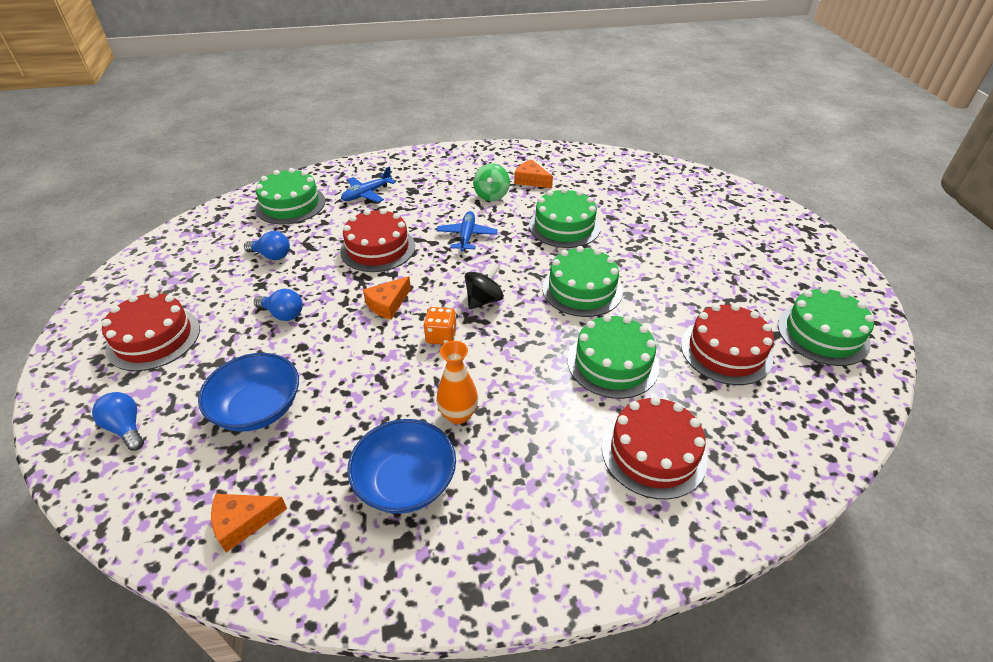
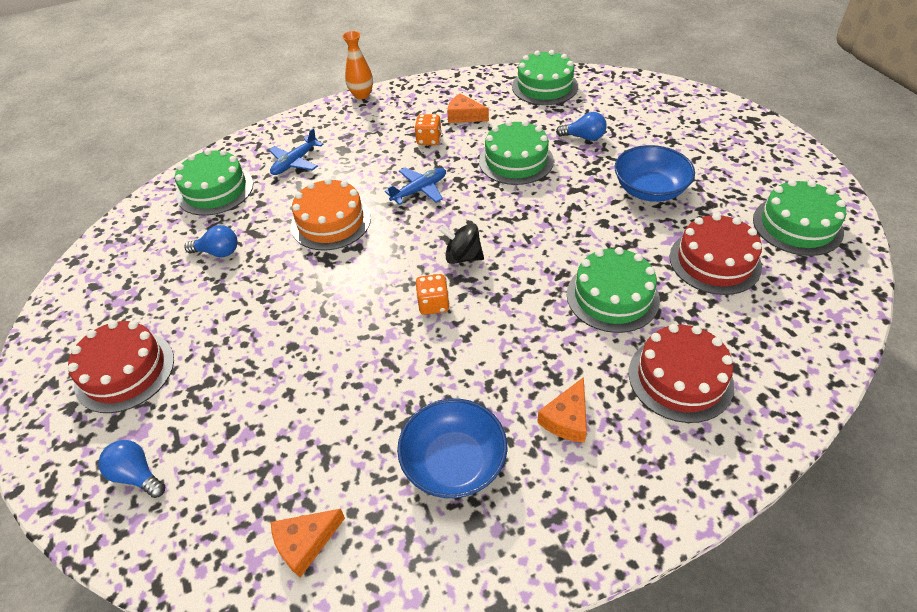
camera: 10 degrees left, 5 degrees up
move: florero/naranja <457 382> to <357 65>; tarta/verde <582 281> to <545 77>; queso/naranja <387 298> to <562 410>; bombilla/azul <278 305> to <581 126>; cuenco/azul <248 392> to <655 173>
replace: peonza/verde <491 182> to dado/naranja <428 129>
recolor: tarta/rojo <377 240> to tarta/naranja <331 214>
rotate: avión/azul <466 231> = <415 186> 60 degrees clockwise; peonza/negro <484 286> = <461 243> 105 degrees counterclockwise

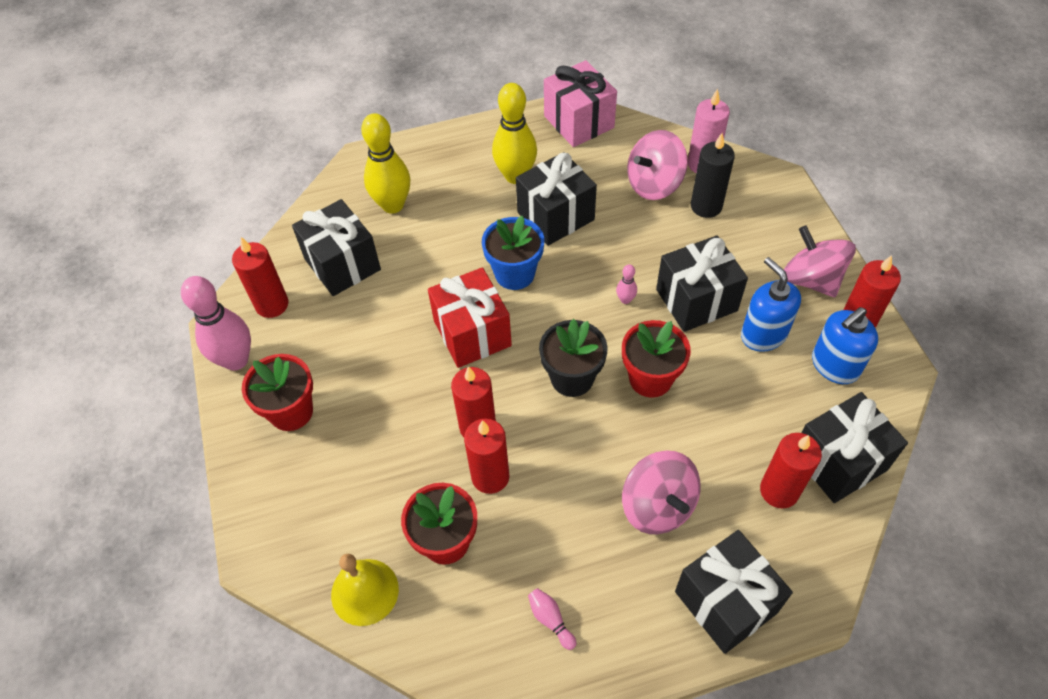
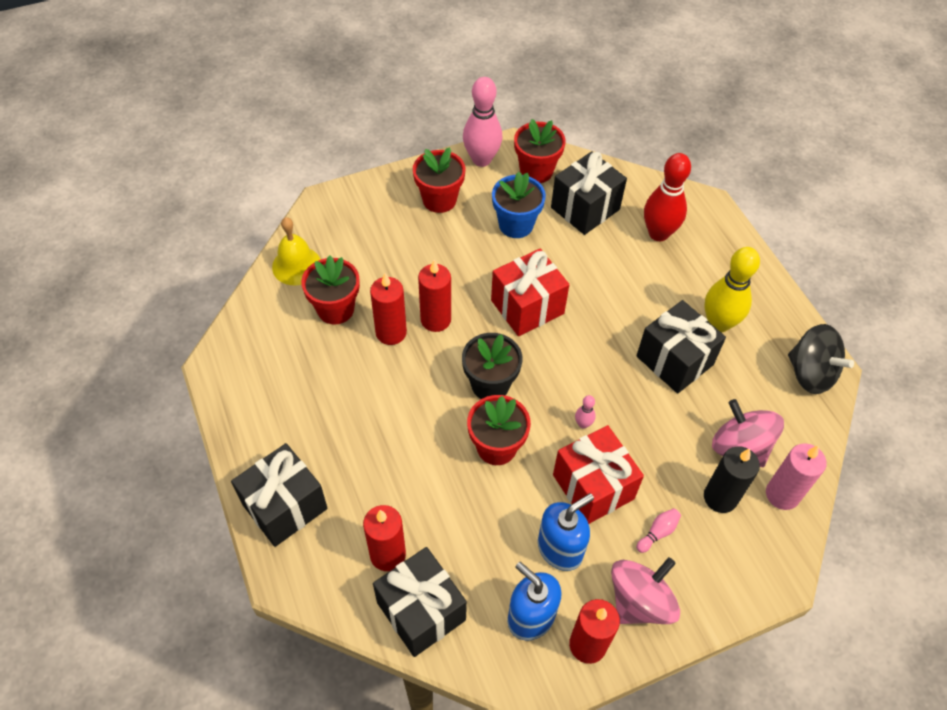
camera: 80 degrees right, 0 degrees up
delete: peonza/rosa <661 492>
move: maceta/azul <513 252> to <519 205>; bolo/rosa <552 619> to <658 530>
replace: vela/rojo <260 277> to maceta/rojo <540 151>; regalo/rosa <580 103> to peonza/negro <821 359>
recolor: regalo/negro <702 283> to regalo/rojo <598 474>; bolo/amarillo <385 163> to bolo/rojo <667 197>

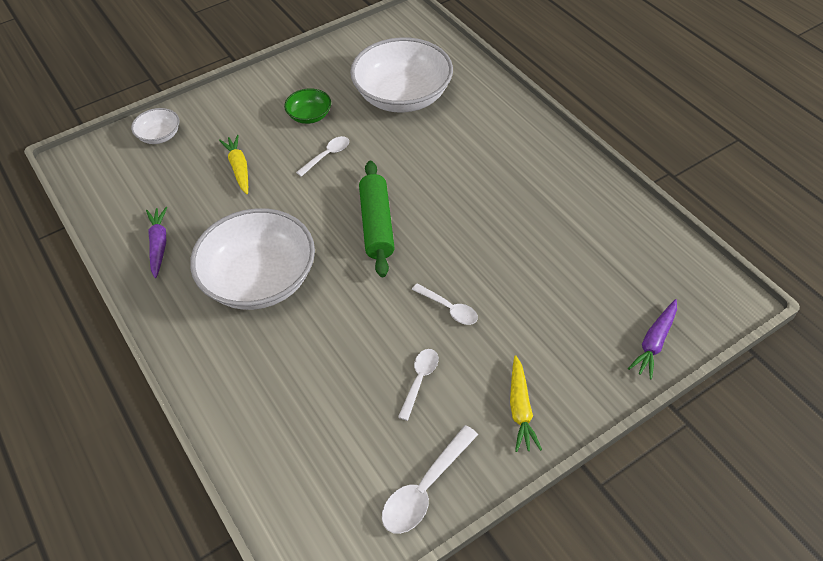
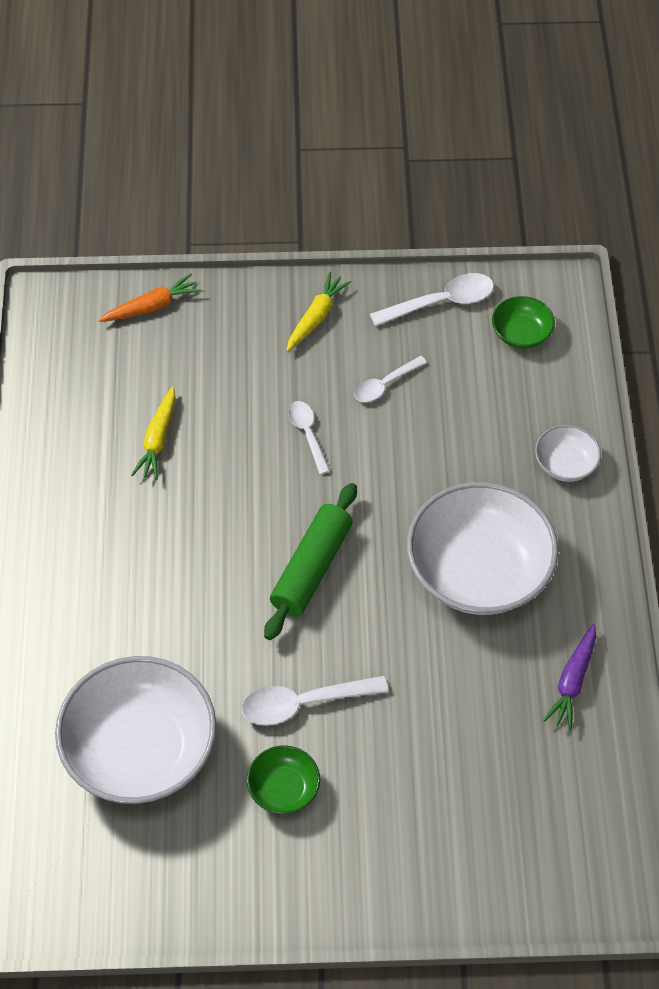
camera: 150 degrees left, 5 degrees up
insert: cuenco/verde <523 322>
move: zanahoria/amarillo <233 164> to <153 433>; cuenco/blanco <155 126> to <568 453>
recolor: zanahoria/morado <652 339> to zanahoria/naranja <150 298>
resize: cuchara/blanco <322 156> = <315 700> x1.54

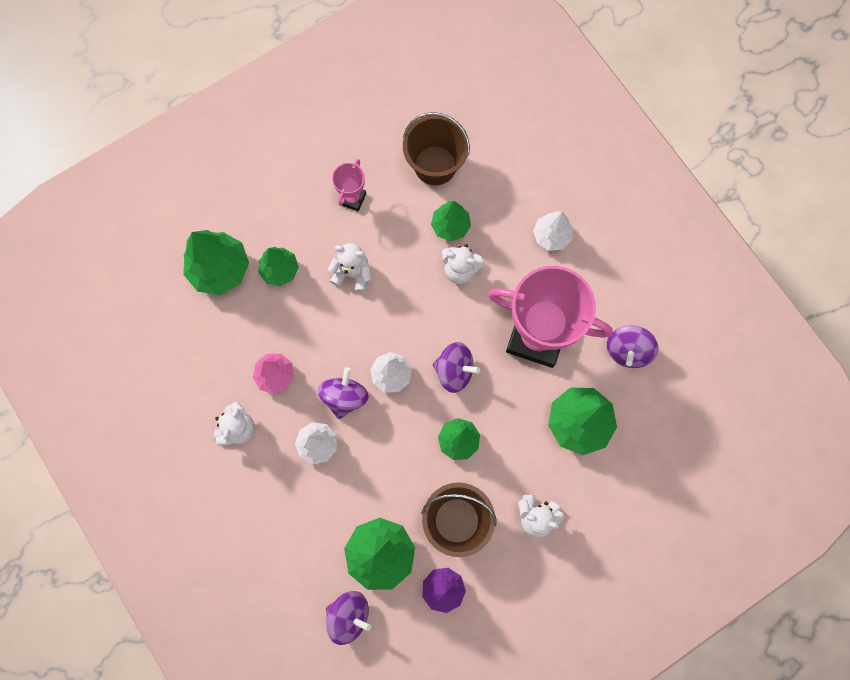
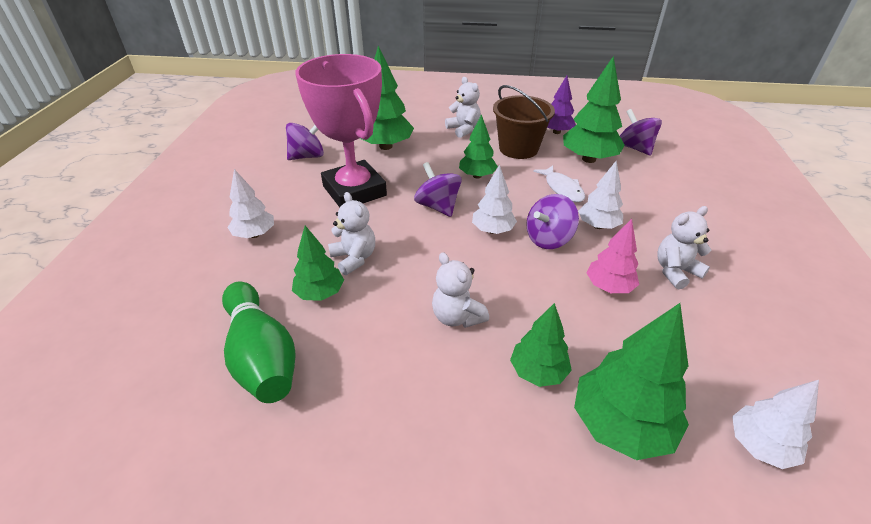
camera: 140 degrees left, 35 degrees down
delete: trofeo/rosa <349 185>
insert: pez/blanco <559 183>; árbol/blanco <775 424>
replace: balde/marrón <436 148> to bolo/verde <258 342>

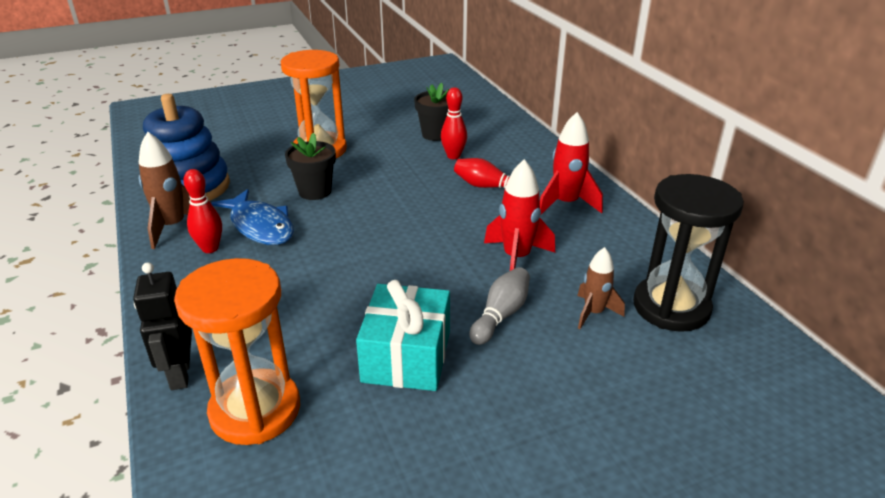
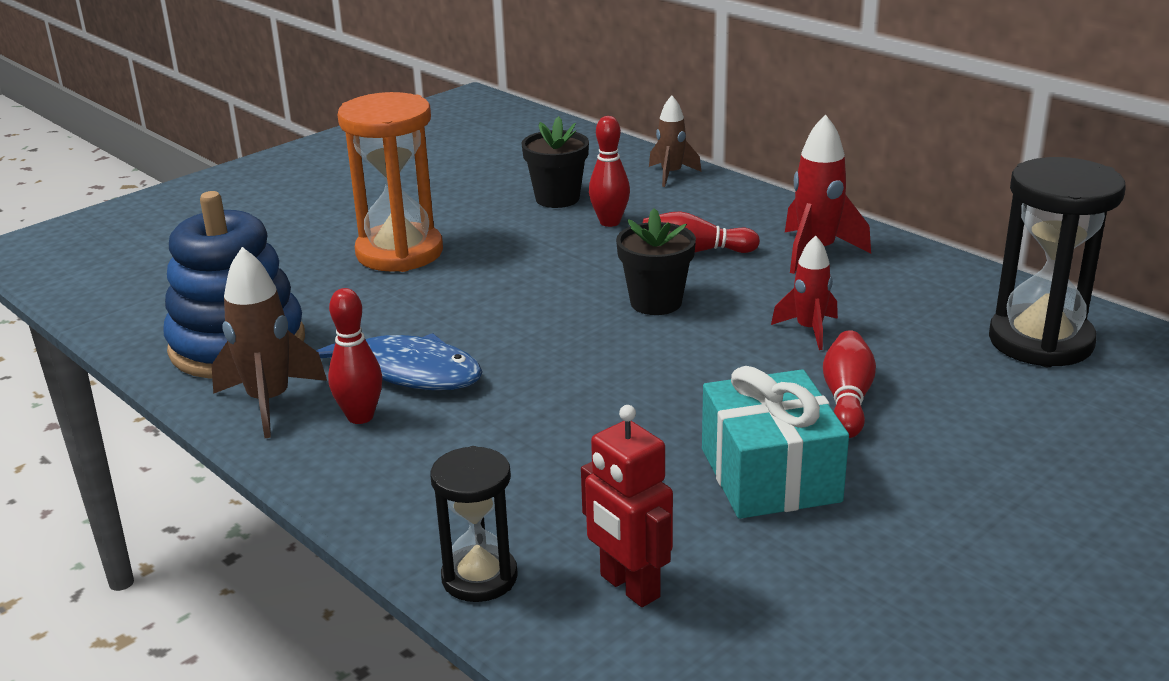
camera: 20 degrees left, 5 degrees down
move: maceta/negro <310 166> to <656 261>; cohete/marrón <601 288> to <675 141>
replace: robot/negro <162 326> to reloj de arena/negro <474 524>; reloj de arena/naranja <237 351> to robot/rojo <627 506>
recolor: bolo/gris <499 306> to bolo/rojo <849 384>
resize: cohete/rojo <519 215> = <804 292> x0.65

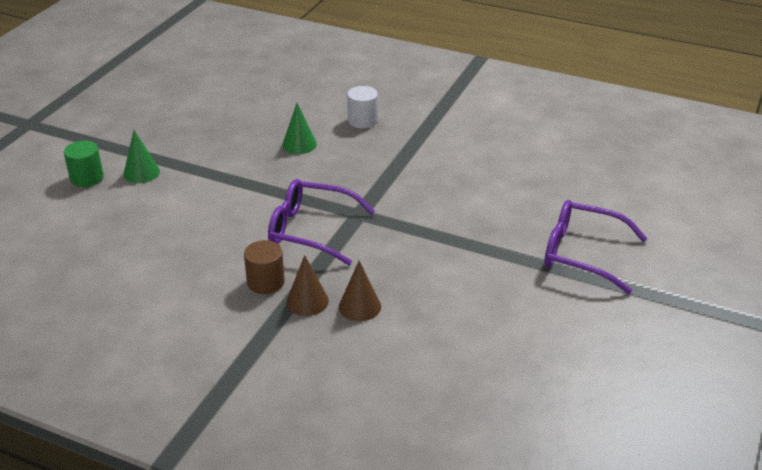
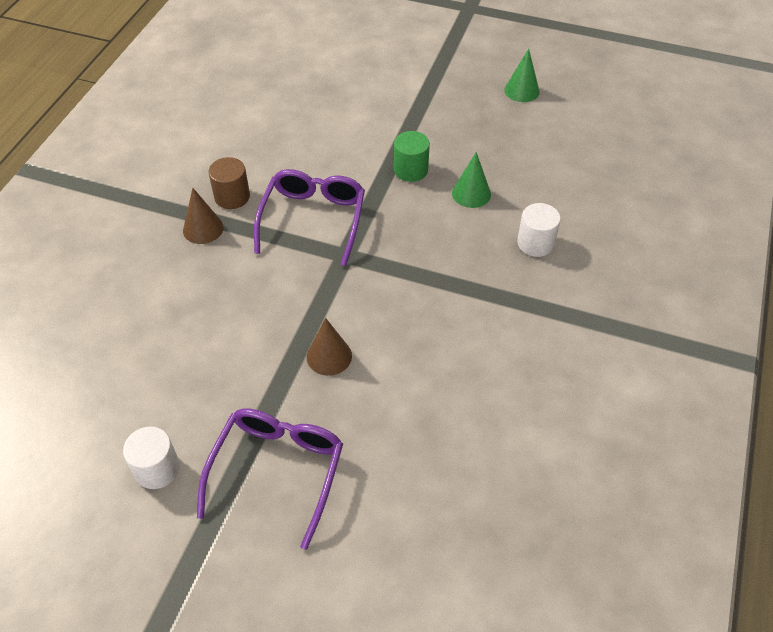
camera: 85 degrees right, 15 degrees up
insert: cilindro/blanco <151 457>
move: cono/marrón <360 291> to <329 347>; cilindro/verde <84 164> to <412 156>; cono/verde <141 156> to <522 75>

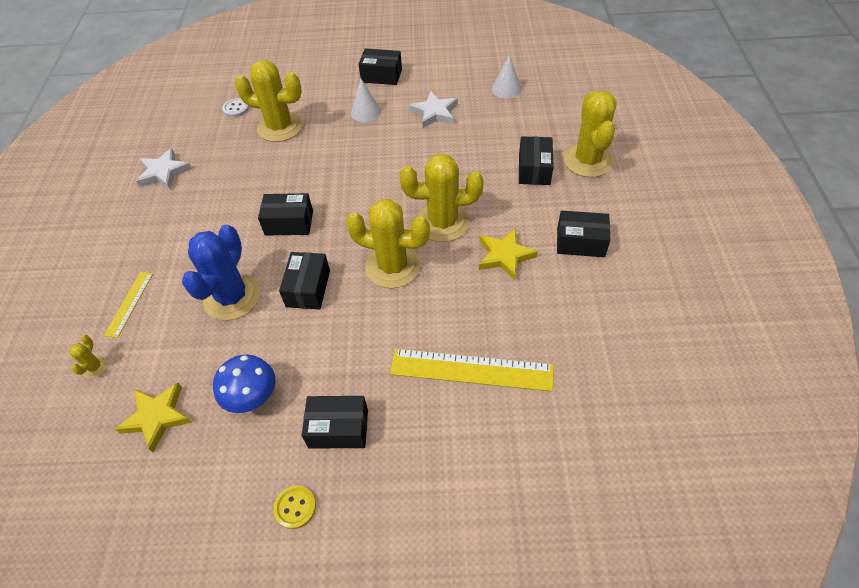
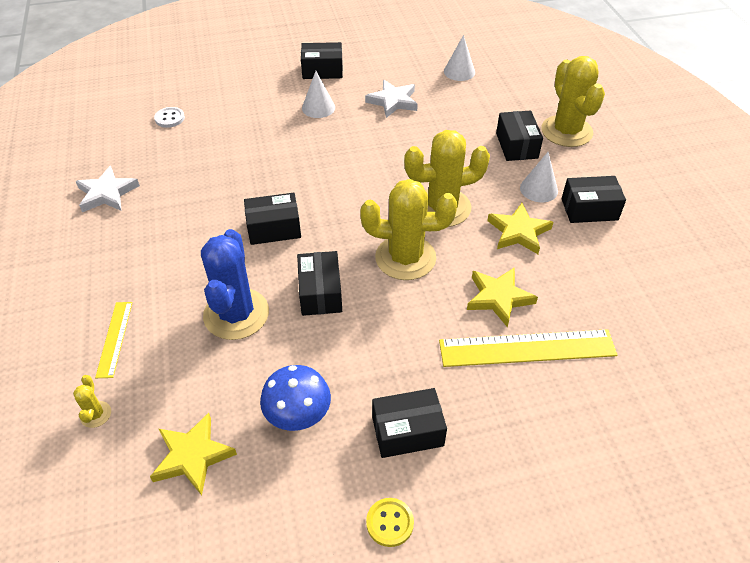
camera: 15 degrees left, 5 degrees down
delete: cactus/amarillo <269 101>
insert: estrella/amarillo <502 297>; cono/blanco <539 177>

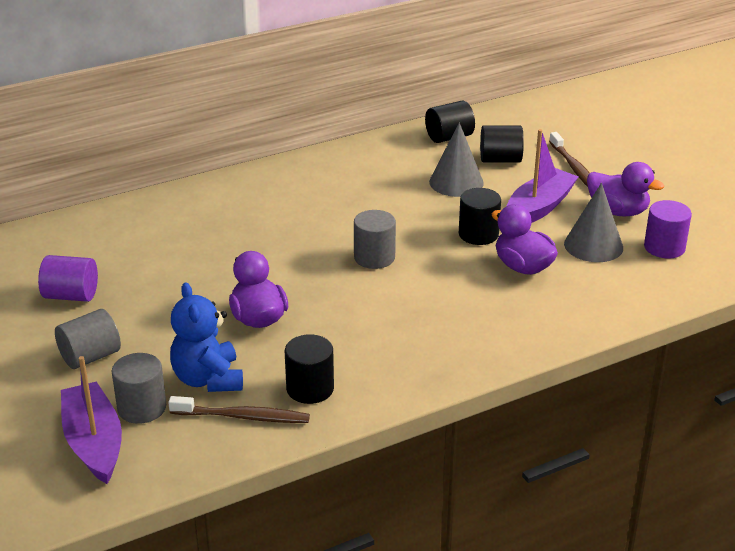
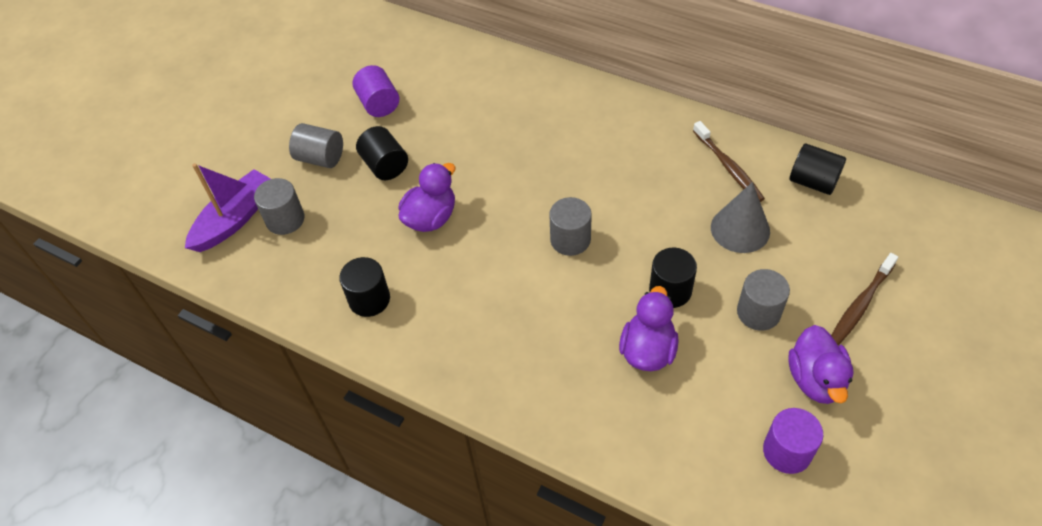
camera: 60 degrees right, 20 degrees up
delete: osito/azul <206 337>; cono/gris <593 222>
move: cilindro/negro <502 144> to <382 153>; cepillo de dientes/marrón <239 409> to <729 161>
replace: barco/morado <543 176> to cilindro/gris <763 300>

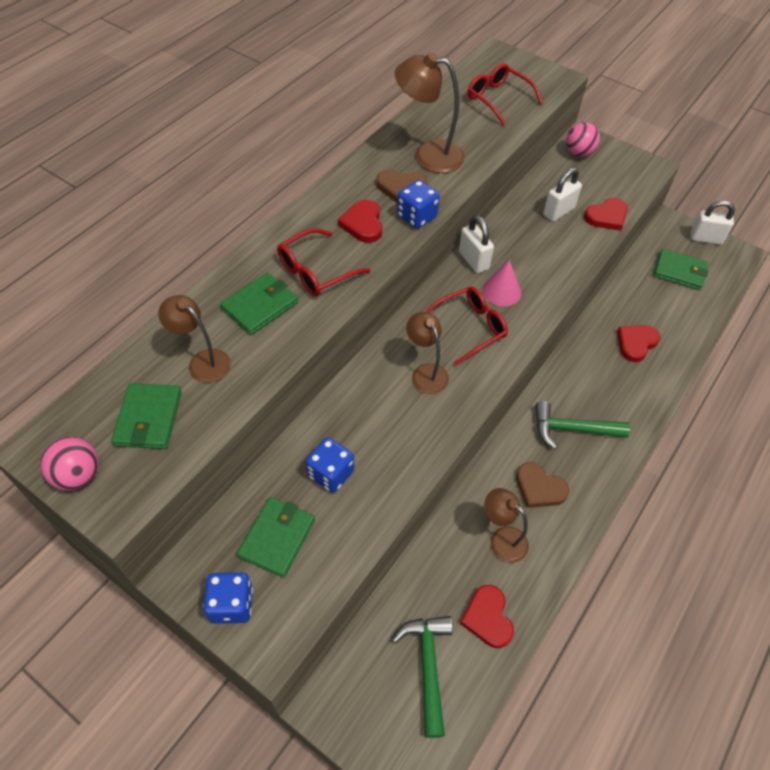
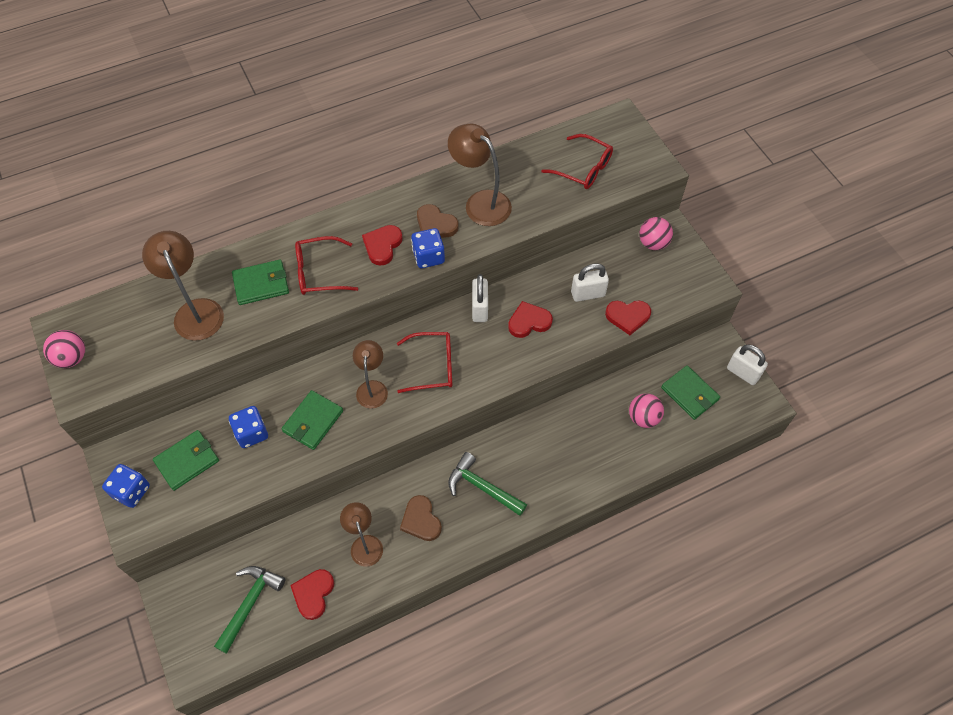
camera: 30 degrees right, 5 degrees up
delete: cono/rosa <502 283>
insert: pelota/rosa <646 410>
move: cartera/verde <146 416> to <312 420>; corazón/rojo <638 343> to <530 319>
rotate: gafas/rojo <505 94> = <577 161> 135 degrees clockwise
resize: lámpara/marrón <194 339> = <183 286> x1.52

